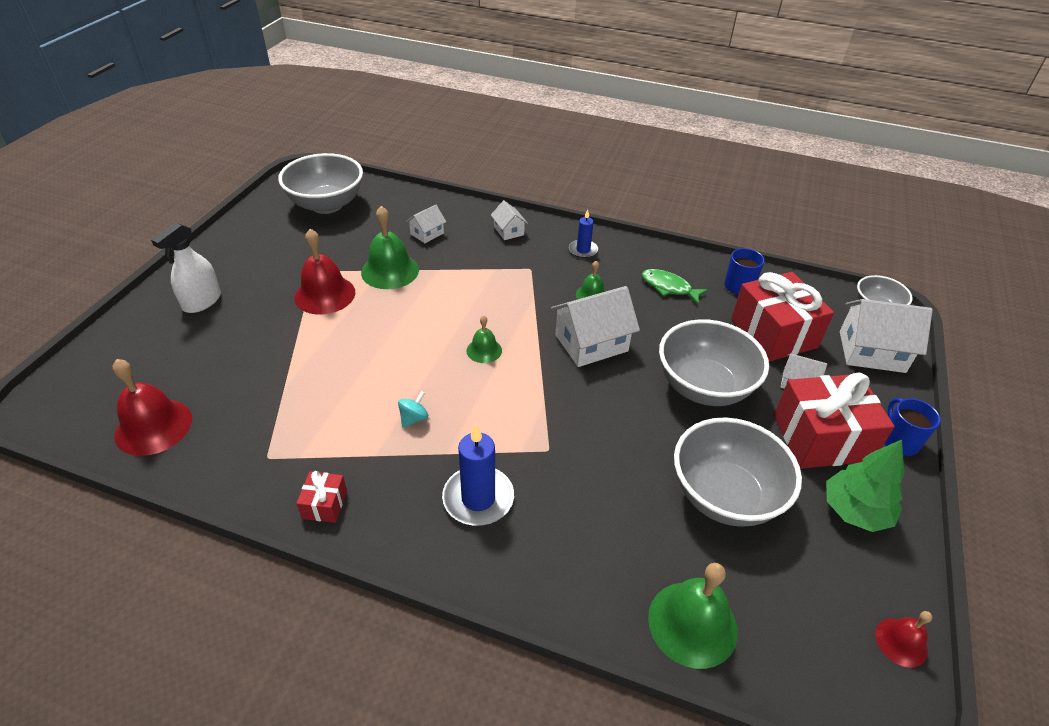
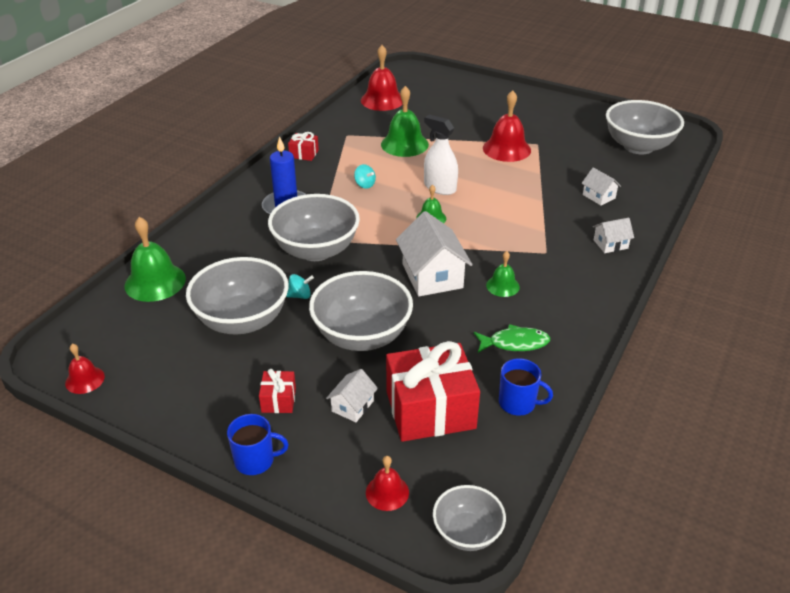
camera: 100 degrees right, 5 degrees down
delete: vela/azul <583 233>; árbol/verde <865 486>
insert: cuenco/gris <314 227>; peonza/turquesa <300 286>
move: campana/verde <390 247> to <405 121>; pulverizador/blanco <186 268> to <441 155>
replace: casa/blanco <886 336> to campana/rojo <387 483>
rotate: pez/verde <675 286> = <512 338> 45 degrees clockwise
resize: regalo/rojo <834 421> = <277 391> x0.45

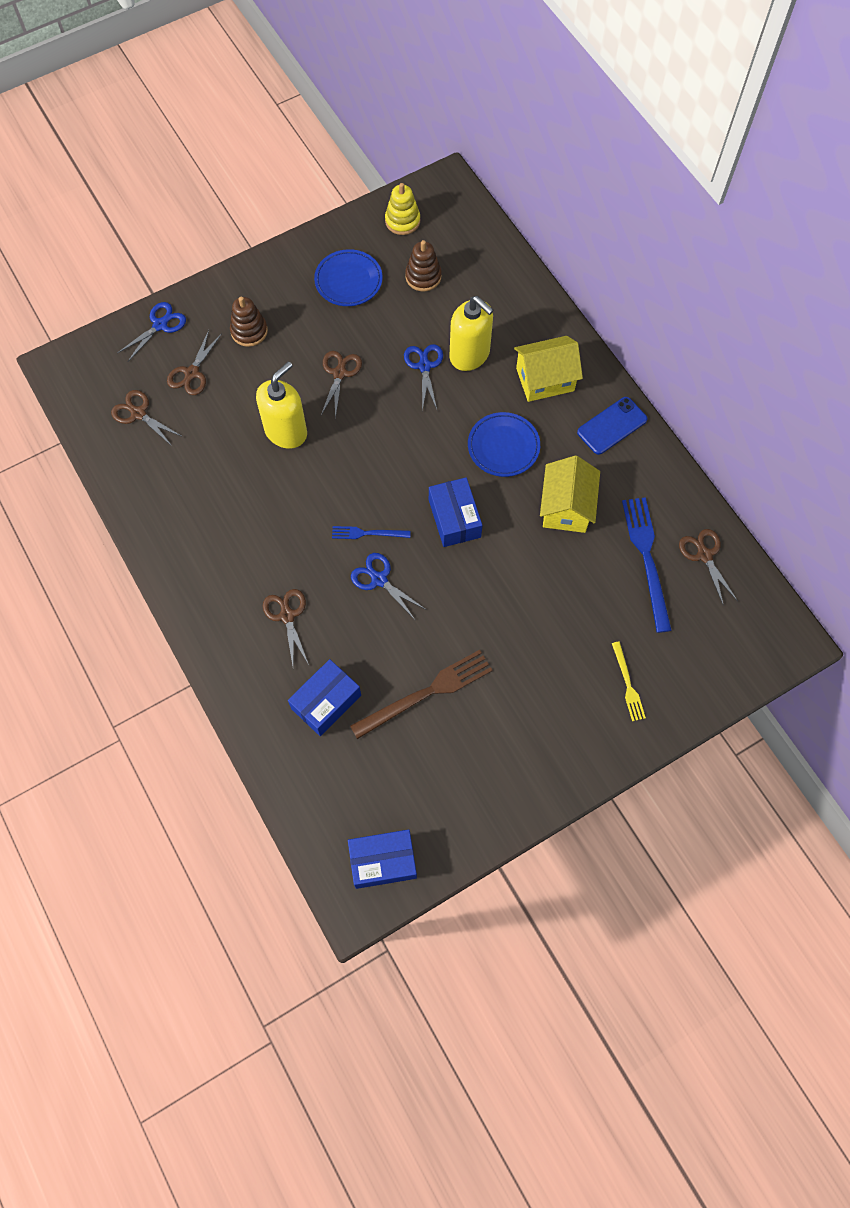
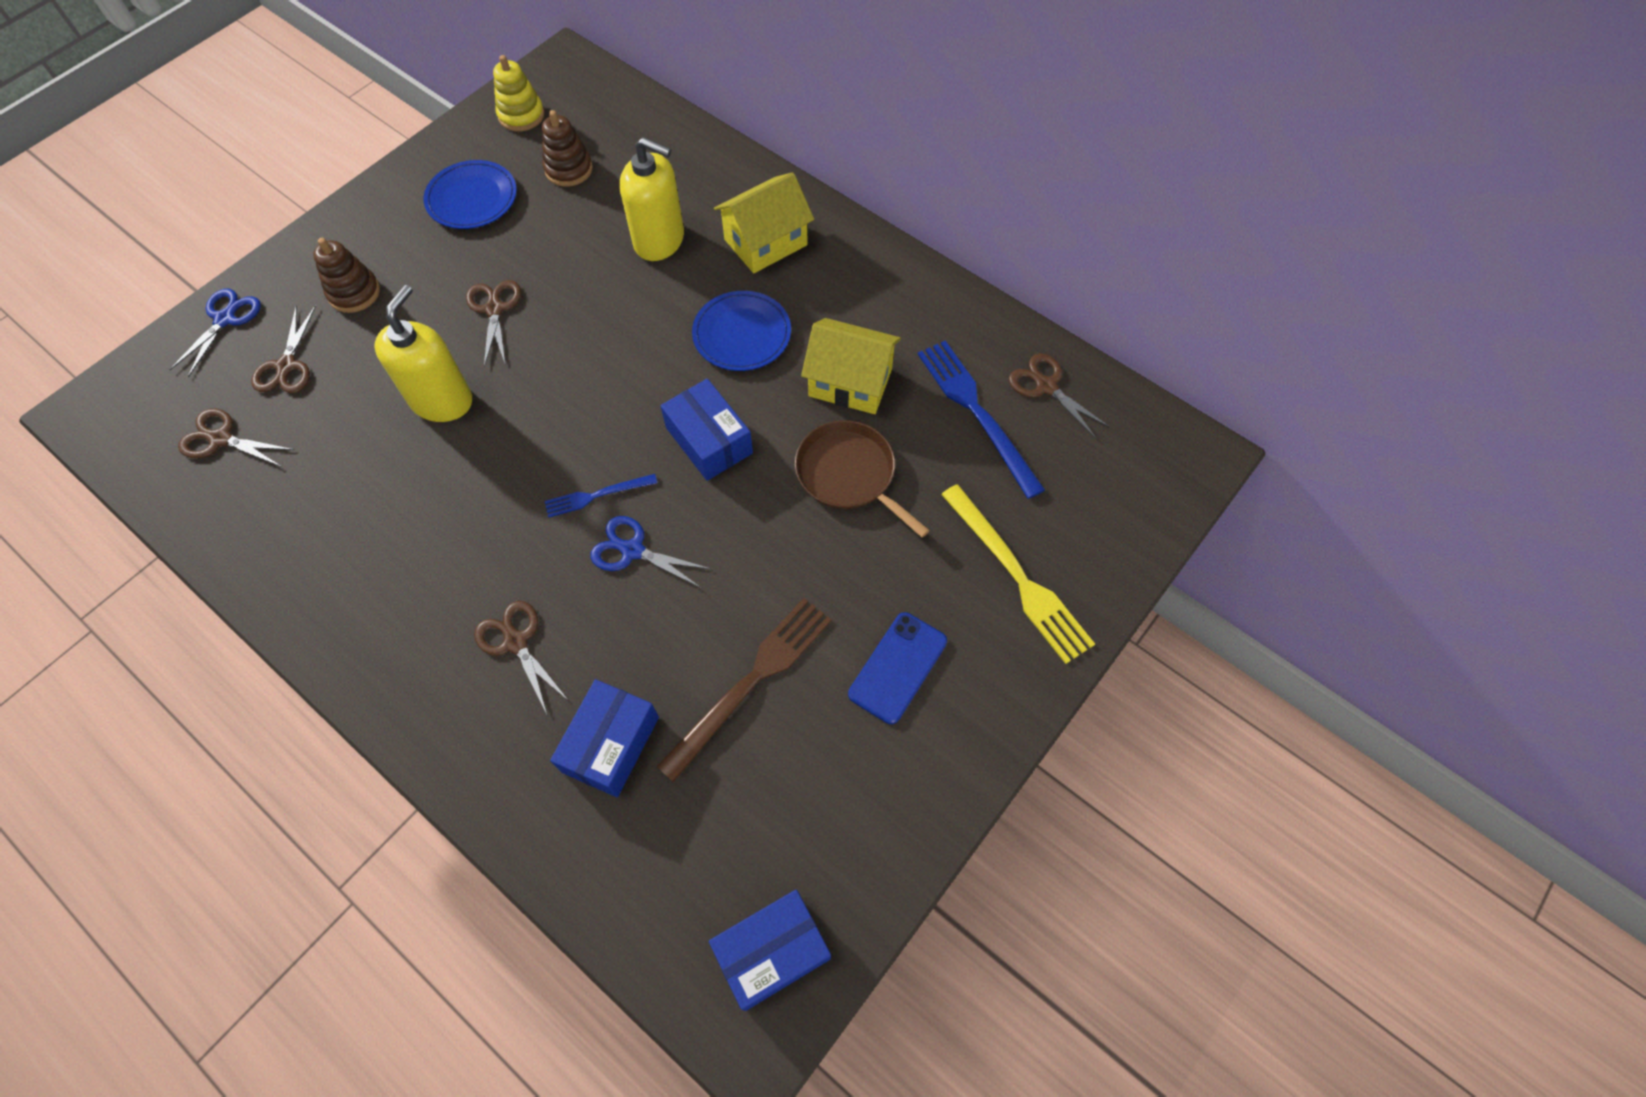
camera: 20 degrees left, 5 degrees down
delete: tijeras/azul <423 377>
insert: sartén/marrón <862 478>
move: móvil/azul <612 426> to <897 668>
rotate: casa/amarillo <570 494> = <851 366> 60 degrees counterclockwise
resize: tenedor/amarillo <629 681> = <1018 574> x1.84

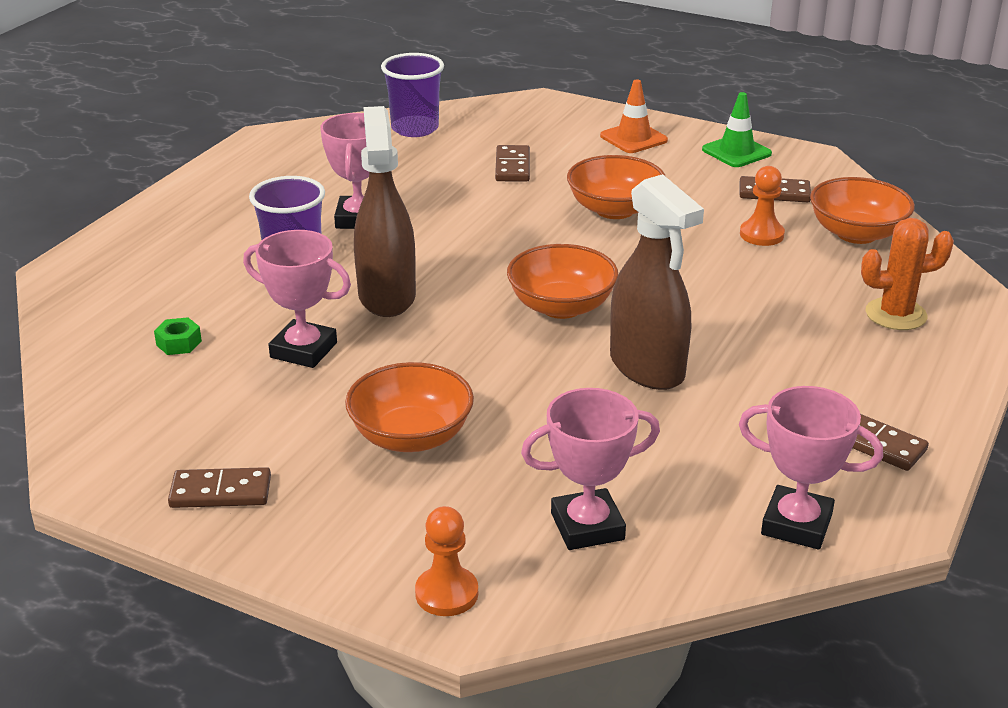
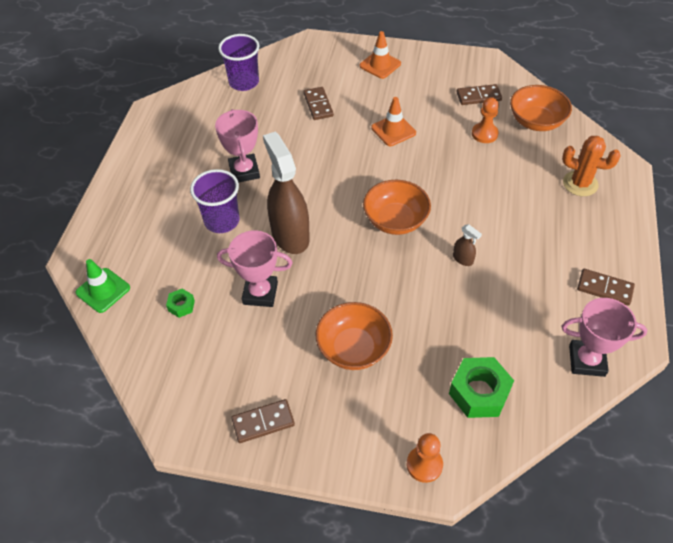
camera: 15 degrees left, 20 degrees up
move: cono de tráfico/verde <737 129> to <103 286>
replace: cuenco/naranja <616 187> to cono de tráfico/naranja <393 121>; trofeo/rosa <590 469> to tuerca/verde <481 387>
rotate: cactus/naranja <907 274> = <591 166> 45 degrees clockwise
resize: pulverizador/marrón <657 282> = <467 245> x0.41

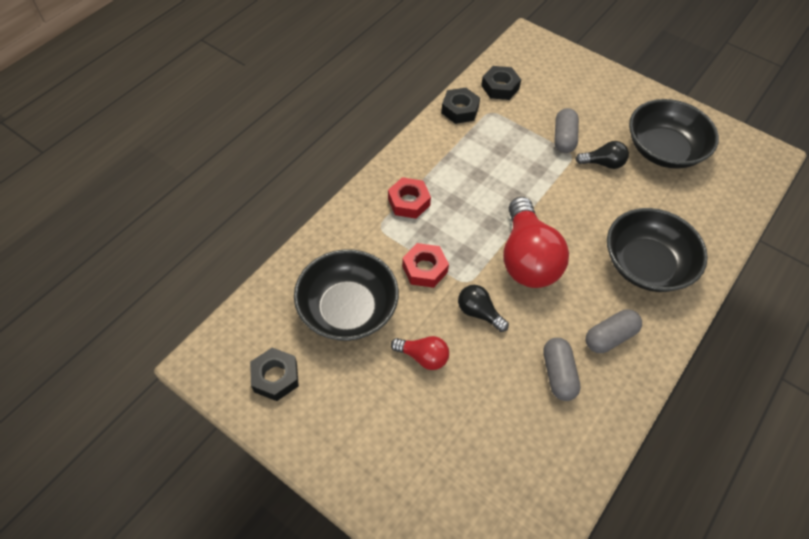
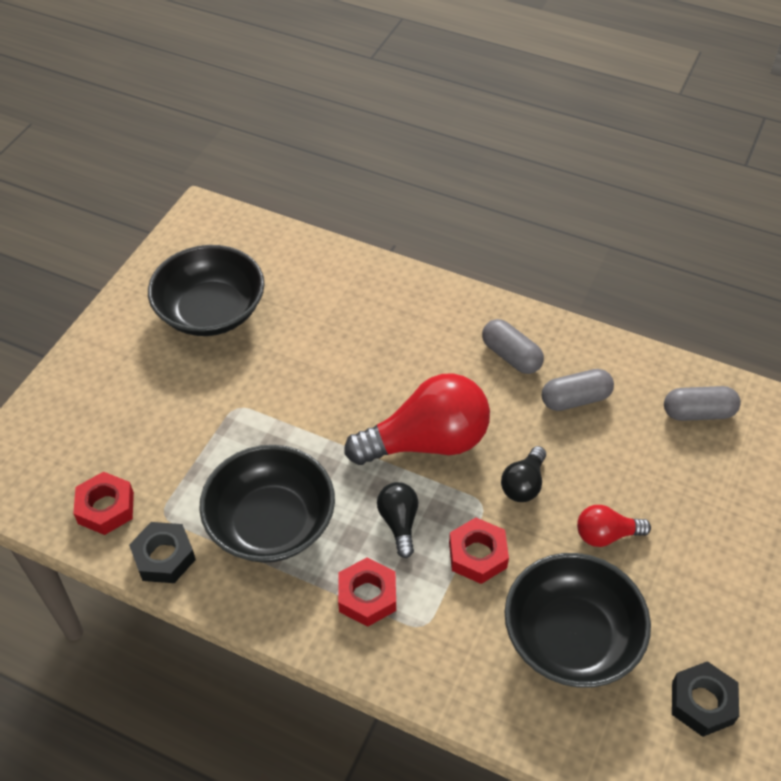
camera: 100 degrees left, 5 degrees down
move: cuenco/negro <657 250> to <267 504>; bombilla/negro <602 155> to <397 520>; cápsula/gris <566 130> to <702 403>
recolor: tuerca/negro <501 83> to tuerca/rojo <103 503>
rotate: bombilla/rojo <420 353> = <614 526> 105 degrees counterclockwise

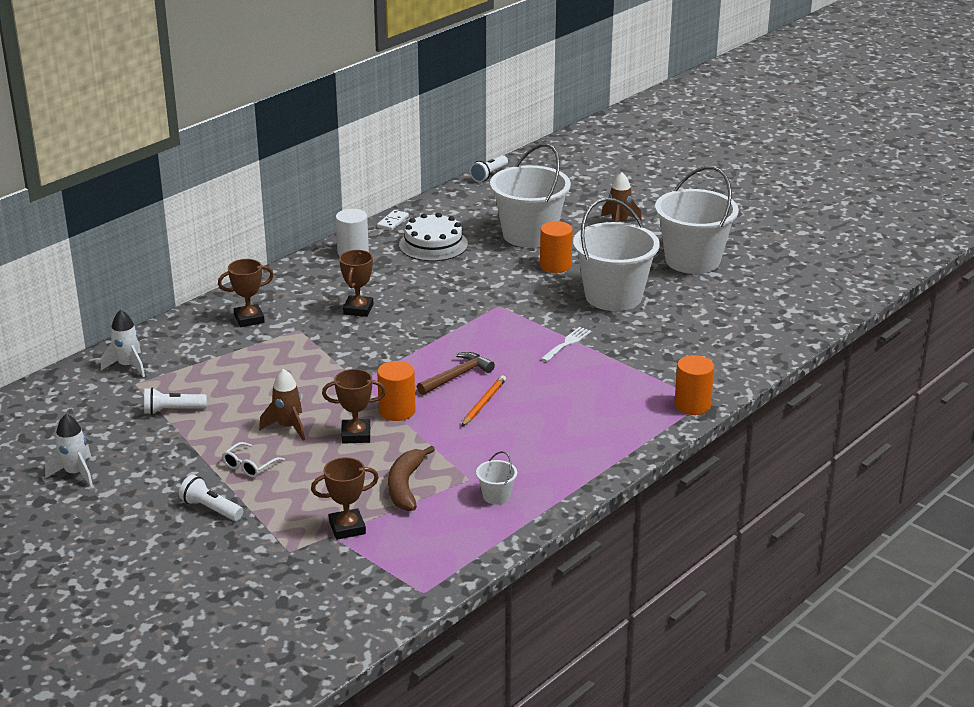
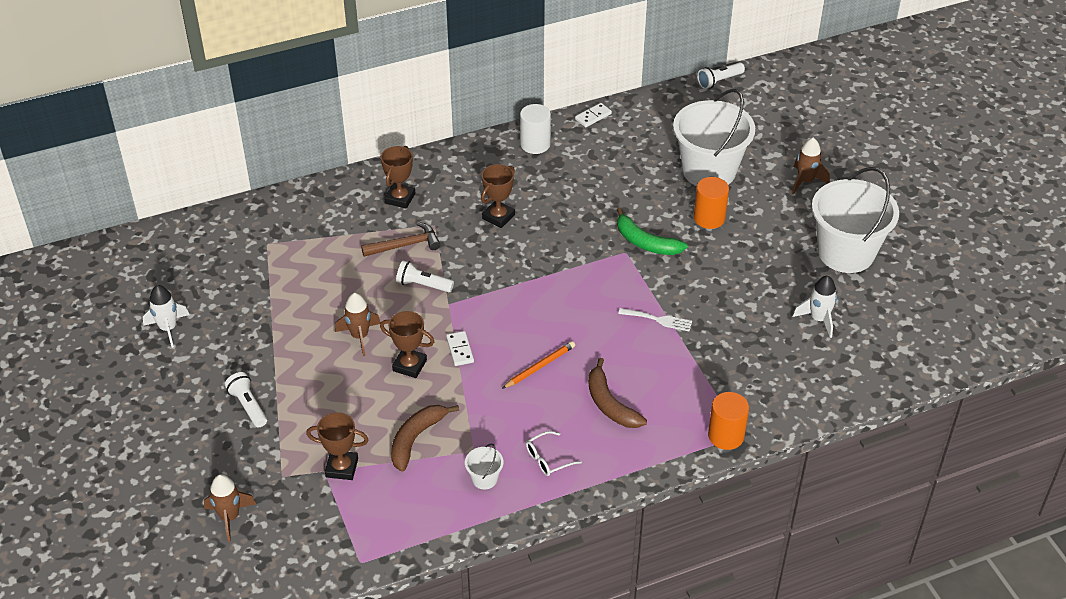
camera: 25 degrees right, 15 degrees up
delete: tarta/blanco <433 237>; balde/blanco <616 254>
insert: cohete/marrón <230 508>; plátano/marrón <617 393>; plátano/verde <652 231>
move: martillo/marrón <456 373> to <401 239>; lámpara de mano/blanco <175 401> to <425 276>; gafas/blanco <253 460> to <554 453>; cohete/blanco <123 343> to <815 306>
replace: cilindro/naranja <396 391> to ficha de dominó/blanco <460 348>
rotate: trofeo/marrón <246 293> = <398 177> 75 degrees counterclockwise; tenedor/blanco <566 344> = <655 319> 45 degrees clockwise

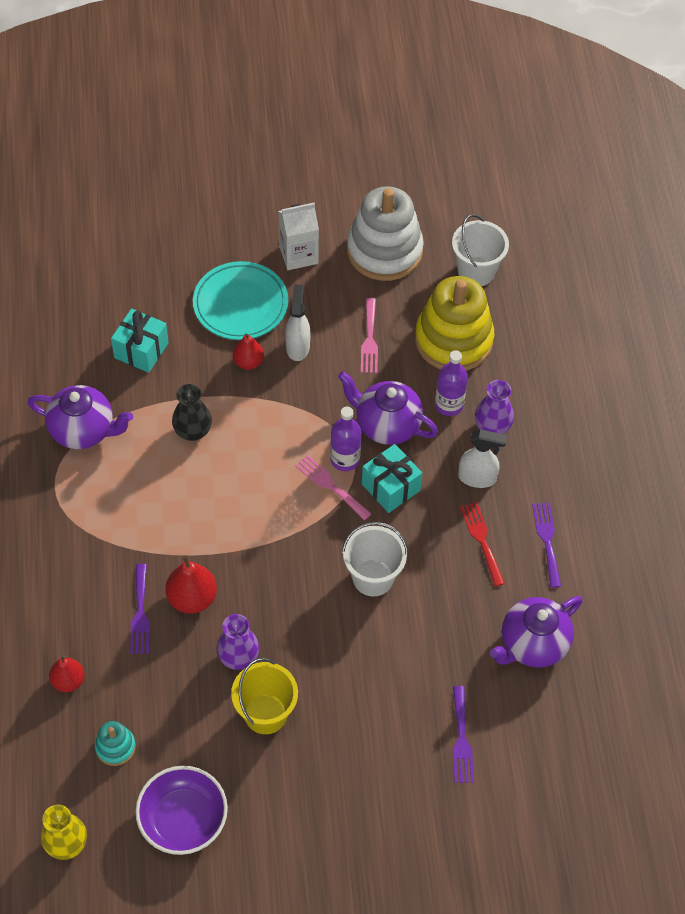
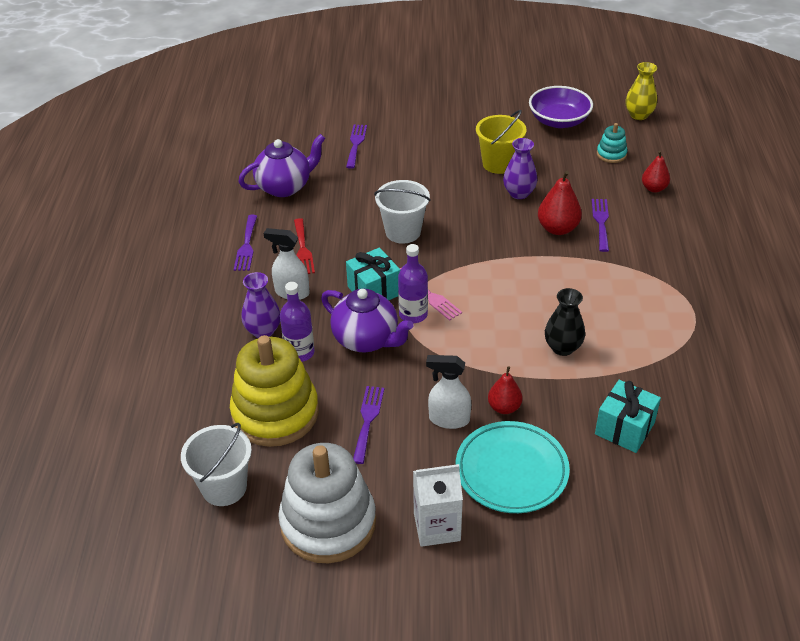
camera: 170 degrees left, 15 degrees down
delete: tetera/morado <80 417>
recolor: tenedor/rosa <369 335> to tenedor/morado <368 425>
rotate: pulverizador/blanco <297 322> = <448 392> 90 degrees clockwise

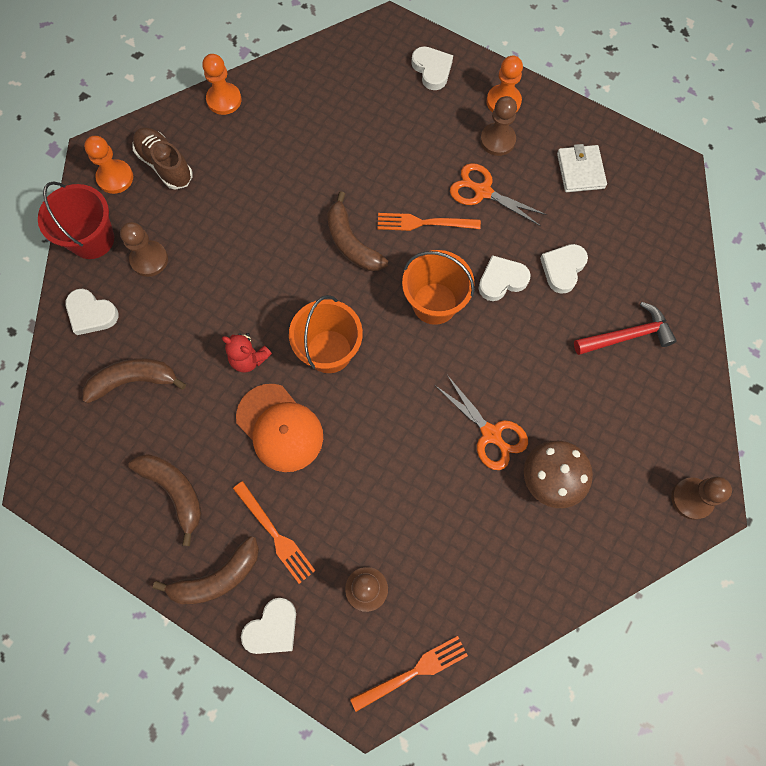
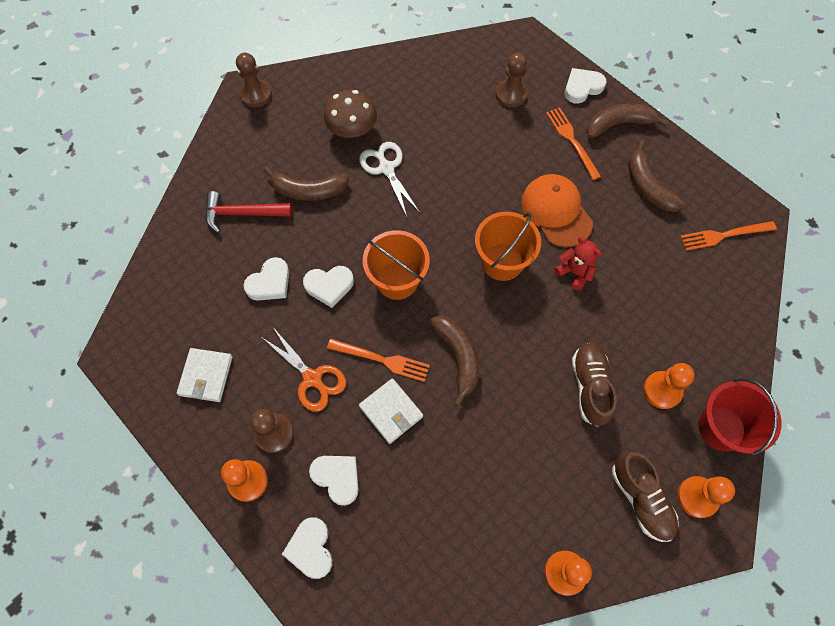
camera: 165 degrees left, 5 degrees down
insert: cartera/blanco <391 411>; zapato/marrón <594 385>
move: plátano/marrón <134 380> to <306 184>; corazón/blanco <92 312> to <334 481>; tenedor/naranja <409 674> to <728 236>
recolor: tijeras/naranja <482 422> to tijeras/blanco <389 179>; peón/marrón <144 249> to peón/naranja <669 386>

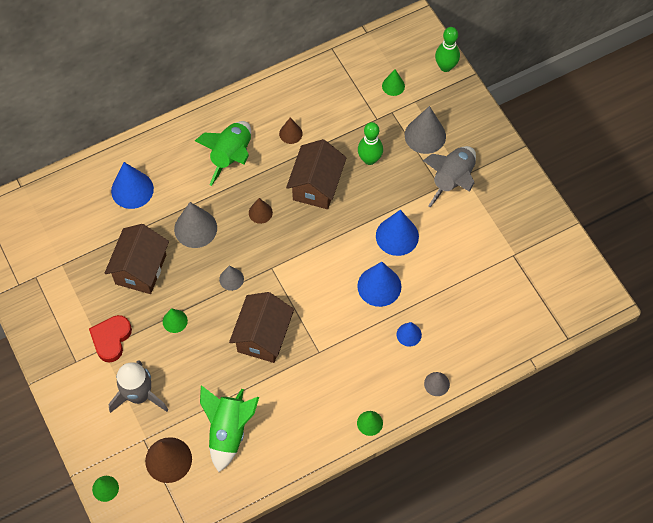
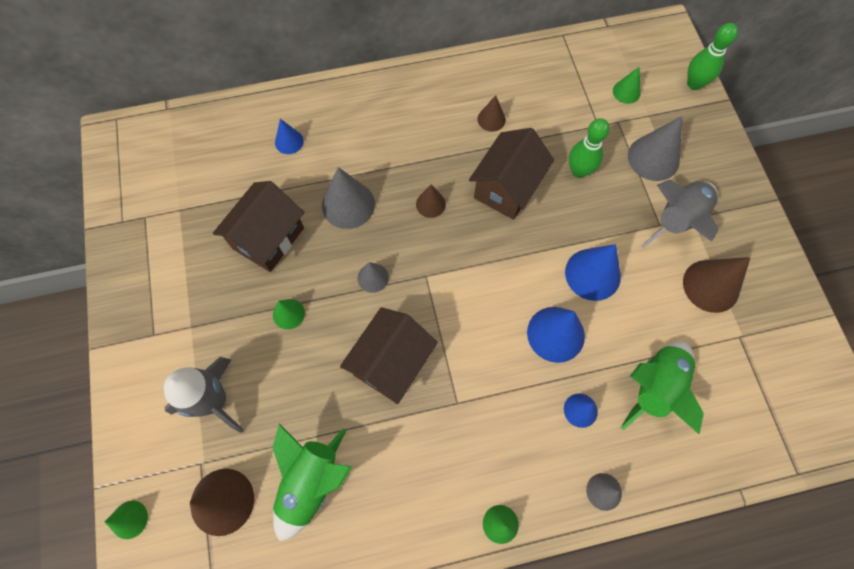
camera: 15 degrees right, 5 degrees up
delete: corazón/rojo <110 339>
insert: cono/marrón <717 285>
move: cohete/verde <223 153> to <662 387>
resize: cono/azul <132 185> = <289 136> x0.56

